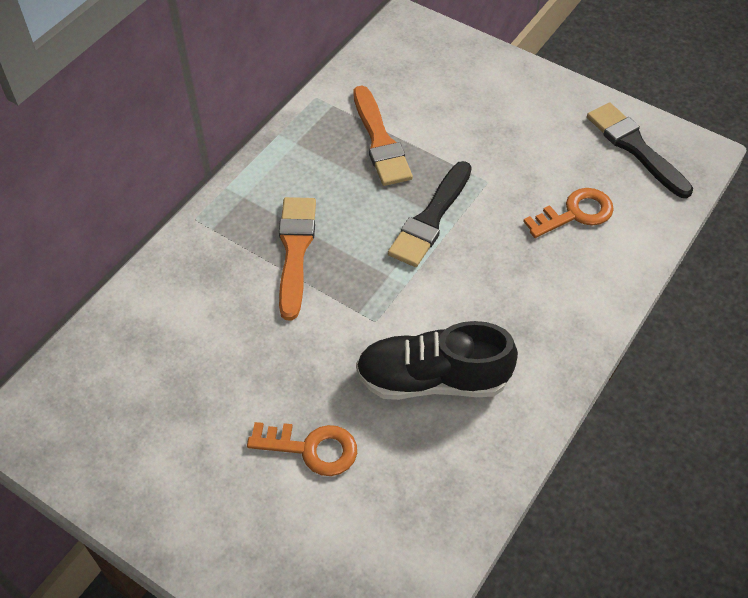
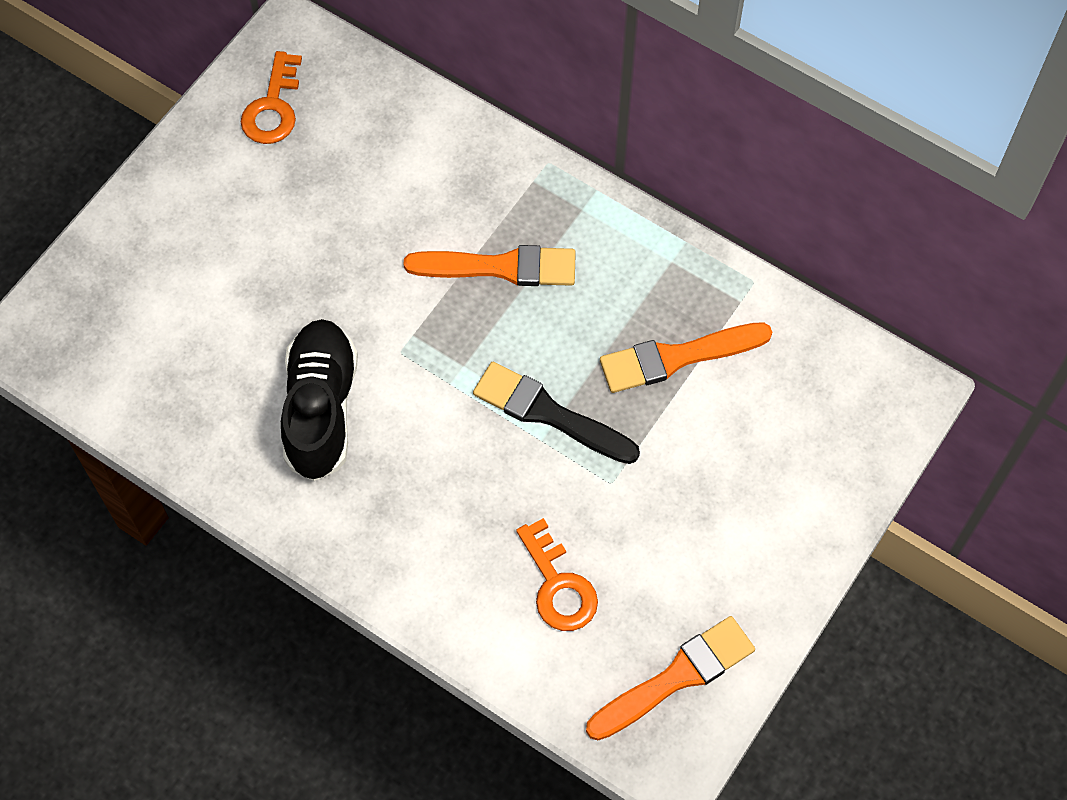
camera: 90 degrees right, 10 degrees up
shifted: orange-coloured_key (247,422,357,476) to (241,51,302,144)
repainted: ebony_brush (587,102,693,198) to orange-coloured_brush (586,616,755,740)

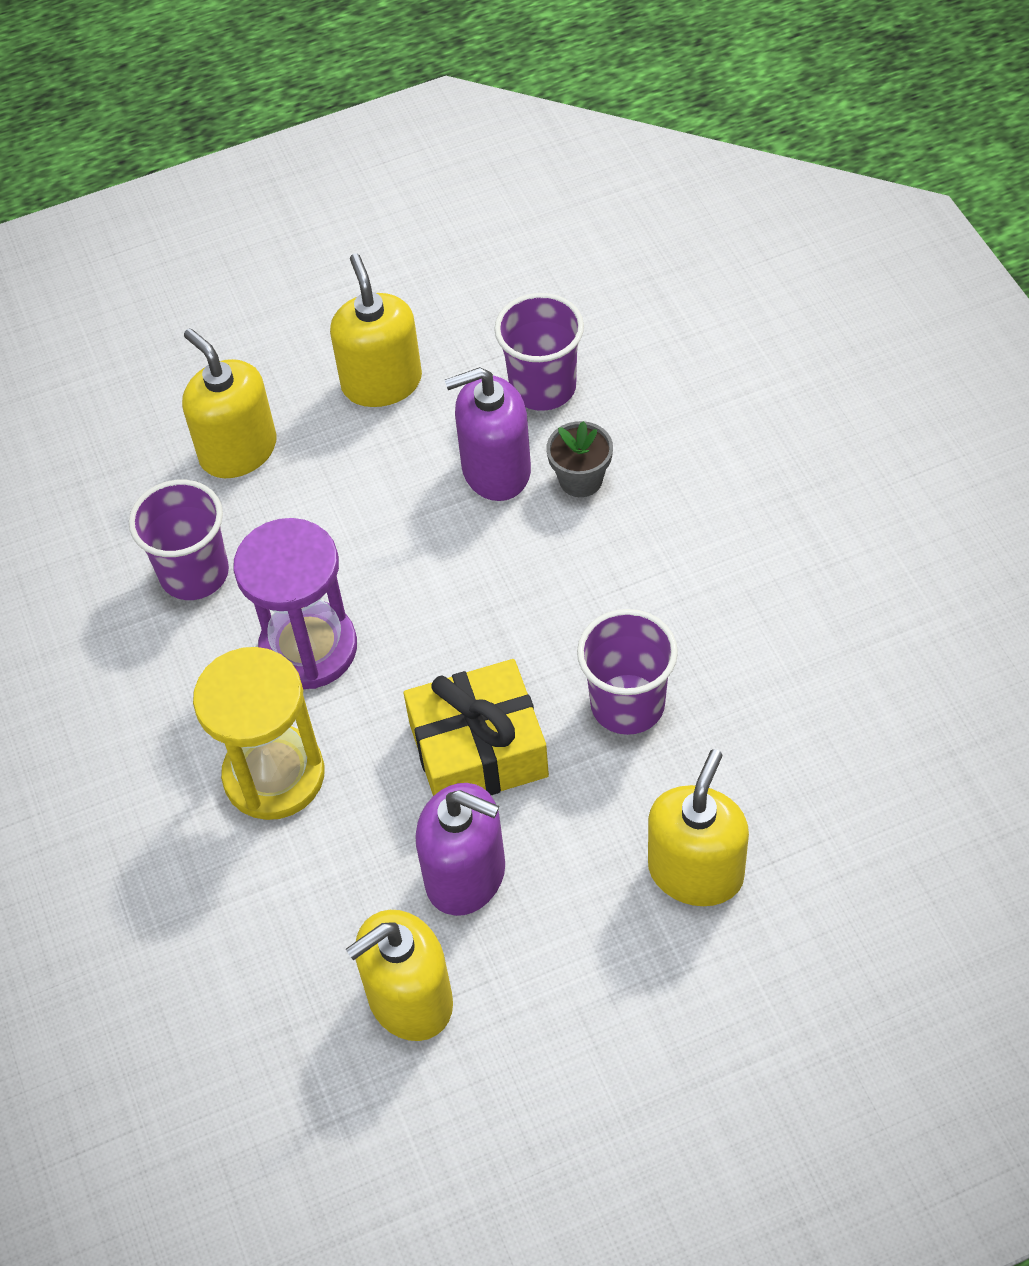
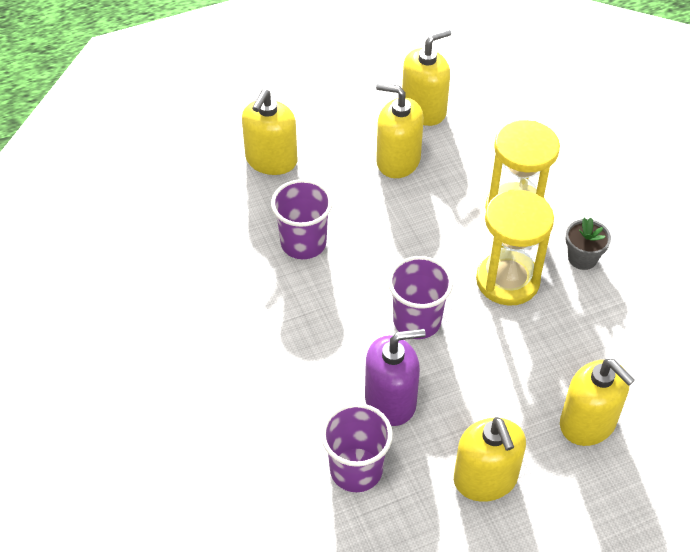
camera: 175 degrees right, 5 degrees down
gone: yellow_wrapped_gift (404,659,549,796)
shifted: purple_tumbler (129,480,229,600) to (388,256,453,339); gray_potted_plant (546,421,613,497) to (565,218,611,270)
repainted: purple_sandglass (233,518,357,689) to yellow_sandglass (476,190,554,306); purple_pump_bottle (415,783,505,916) to yellow_pump_bottle (376,83,424,178)

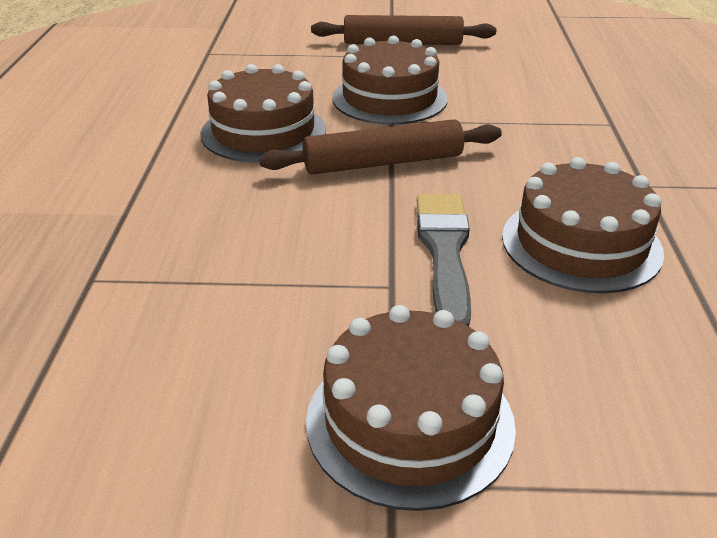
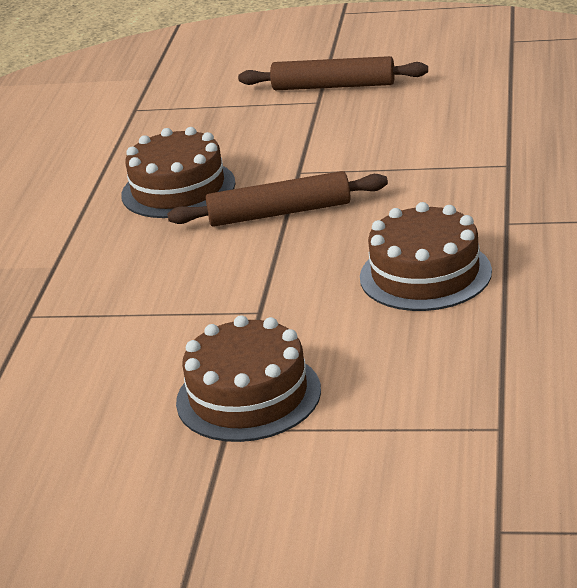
camera: 10 degrees right, 5 degrees down
gone: dark_brown_cake (332,36,448,125); gray_brush (417,194,471,326)

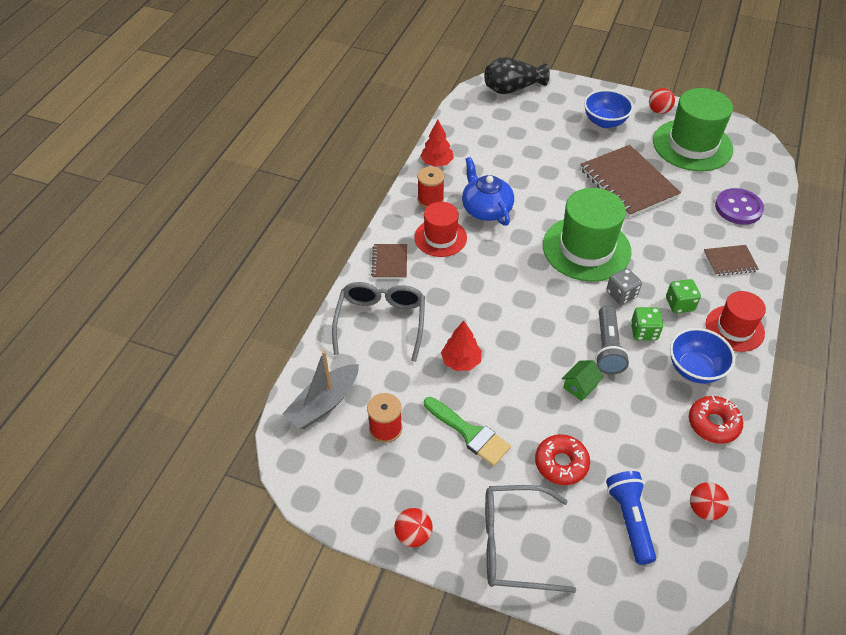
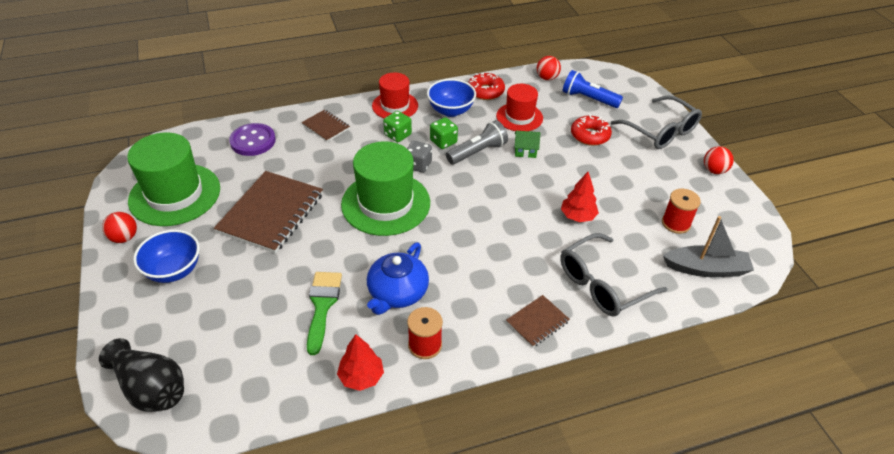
camera: 130 degrees left, 5 degrees down
shifted: crimson_tall_hat (414,202,467,257) to (496,84,543,131); emerald_brush (424,397,511,466) to (307,272,342,355)
rotated: cobalt_pocket_torch (606,471,656,565) = (563,70,623,108) 75 degrees clockwise

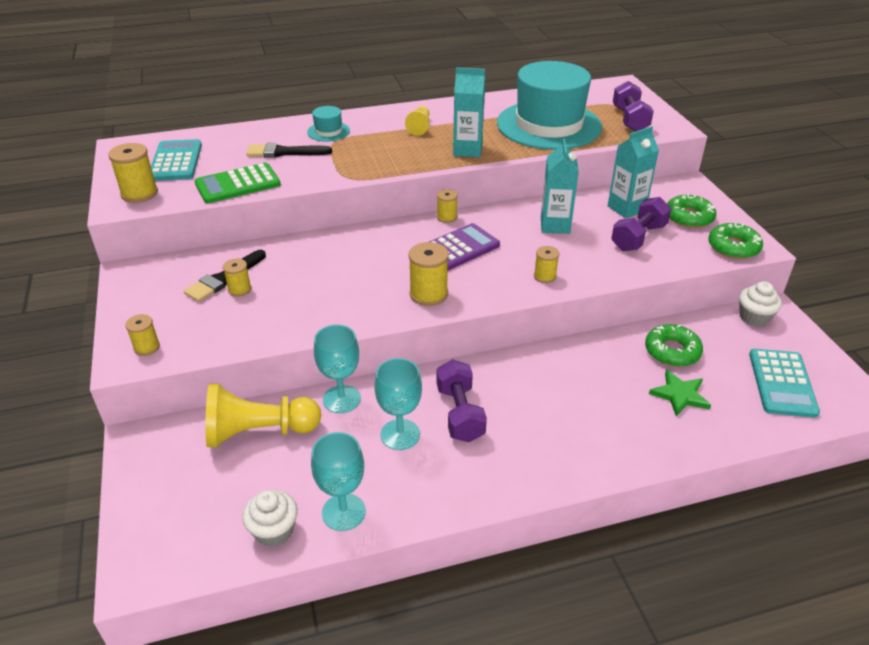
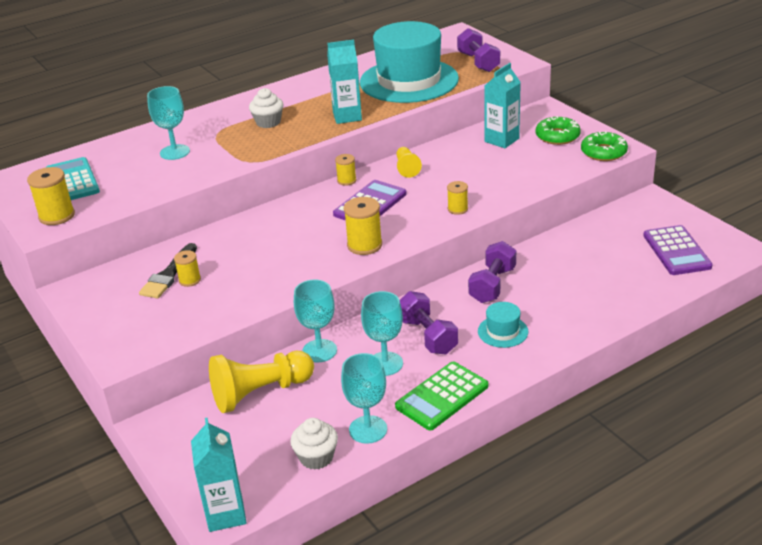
camera: 15 degrees left, 5 degrees down
gone: yellow_reel_of_thread (125,314,160,356); emerald_doughnut (645,324,703,367); emerald_five-pointed_star (649,370,711,416)
shifted: emerald_pocket_calculator (195,163,281,203) to (395,362,488,430); teal_tall_hat (307,106,350,142) to (478,302,528,348); yellow_game_pawn (405,106,430,136) to (397,147,422,178); teal_milk_carton (541,139,579,234) to (191,418,246,532); purple_hand_weight (611,197,671,251) to (468,241,516,303); white_cupcake (739,281,782,327) to (249,88,283,128)
swapped: ebony_brush (246,143,332,158) to teal_goblet (147,86,190,160)
repainted: teal_pocket_calculator (749,349,820,418) to purple_pocket_calculator (643,225,713,275)

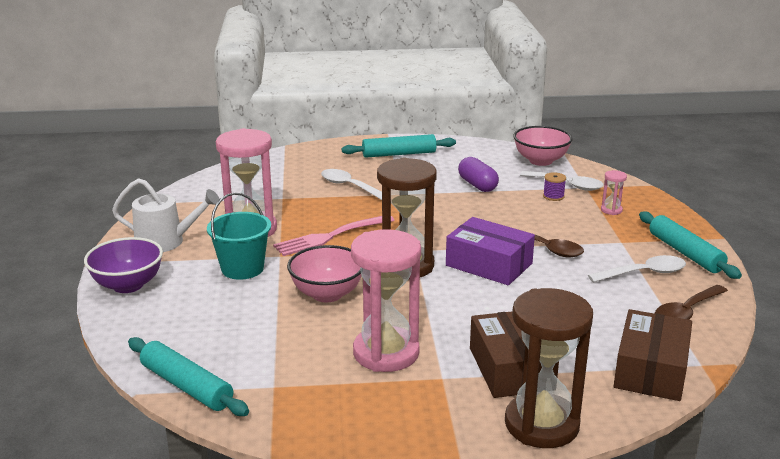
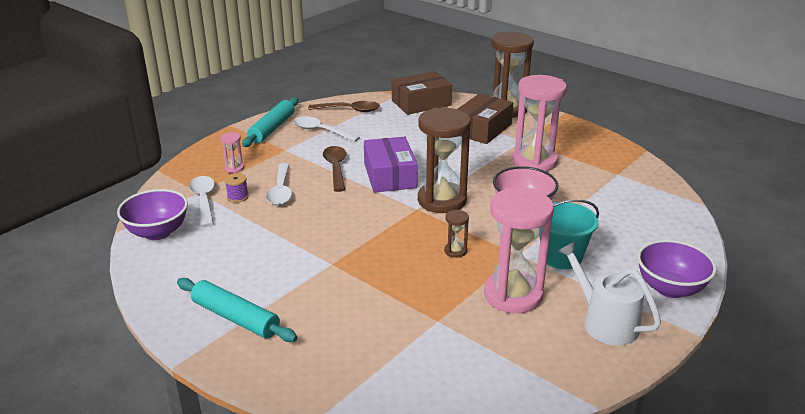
camera: 135 degrees left, 5 degrees up
gone: teal_rolling_pin (128,337,249,416); purple_capsule (458,157,499,192)
shifted: white_tablespoon (321,169,382,200) to (266,163,292,205)
swapped: rose-pink_fork (273,216,395,256) to dark_brown_sandglass (444,210,469,258)
repainted: rose-pink_serving_bowl (513,126,573,166) to purple_serving_bowl (117,189,188,240)

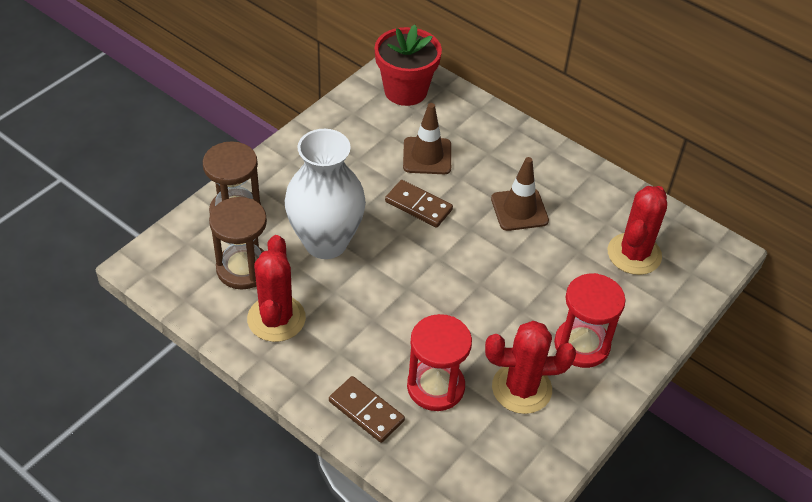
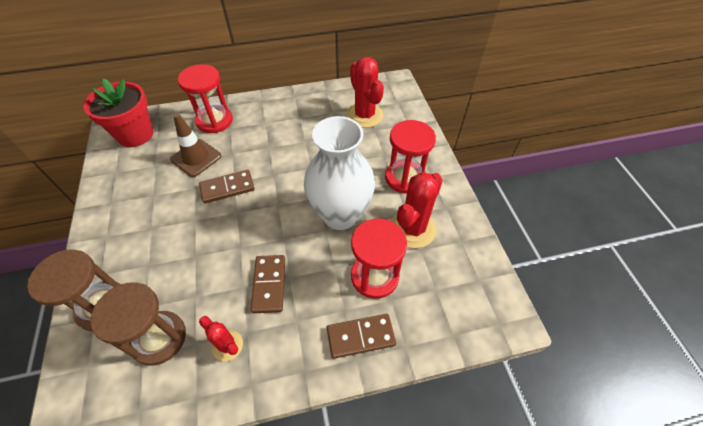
camera: 50 degrees left, 5 degrees up
gone: dark_brown_road_cone (491,157,549,231)
new: crimson_sandglass (178,64,233,133); dark_brown_domino (251,255,285,313)
shifted: white_vase (285,129,366,259) to (304,116,375,230)
scaled: crimson_cactus (247,235,306,342) = (199,316,243,361) x0.55

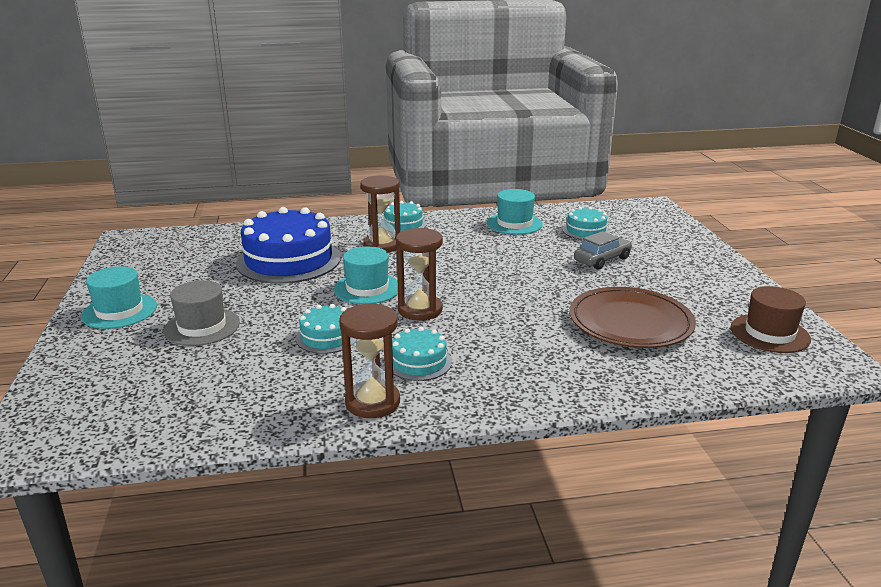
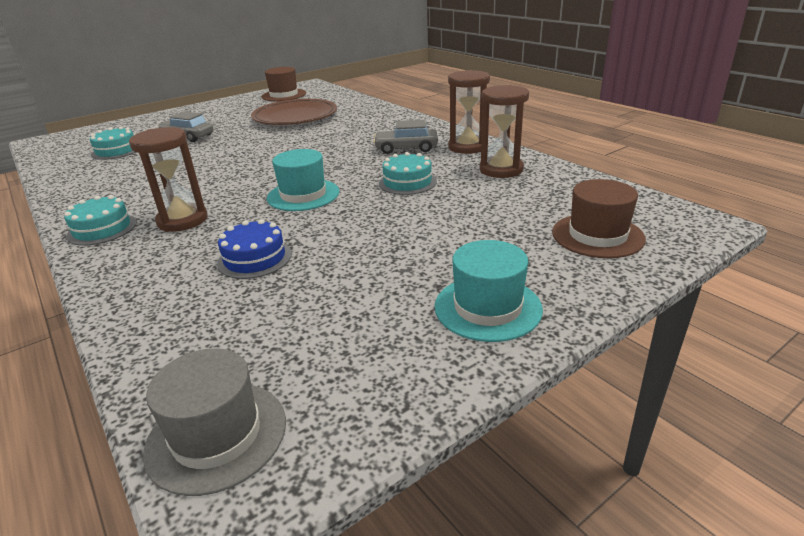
camera: 115 degrees left, 5 degrees up
gone: teal_tall_hat (487,189,543,235)
new: dark_brown_tall_hat (552,179,646,258)
shifted: gray_tall_hat (163,280,240,346) to (143,348,286,496); dark_brown_sandglass (396,228,443,321) to (480,85,529,178)
swapped: teal_cake (392,327,452,381) to gray_car (373,120,438,154)
scaled: cobalt_cake (236,207,341,284) = (217,219,292,279) x0.49

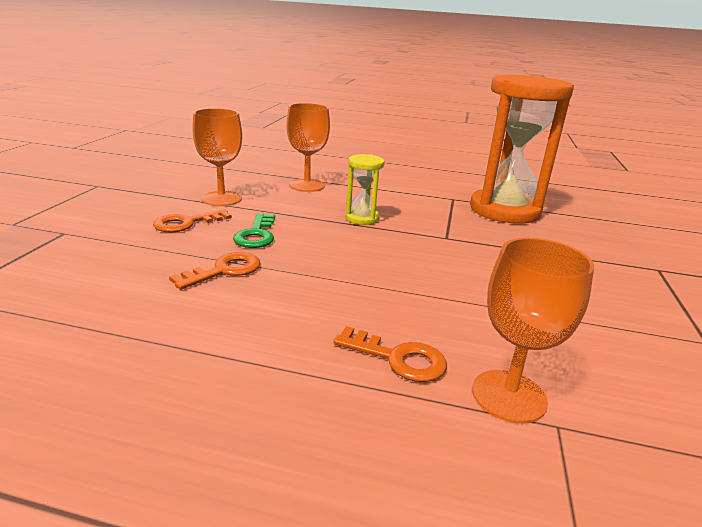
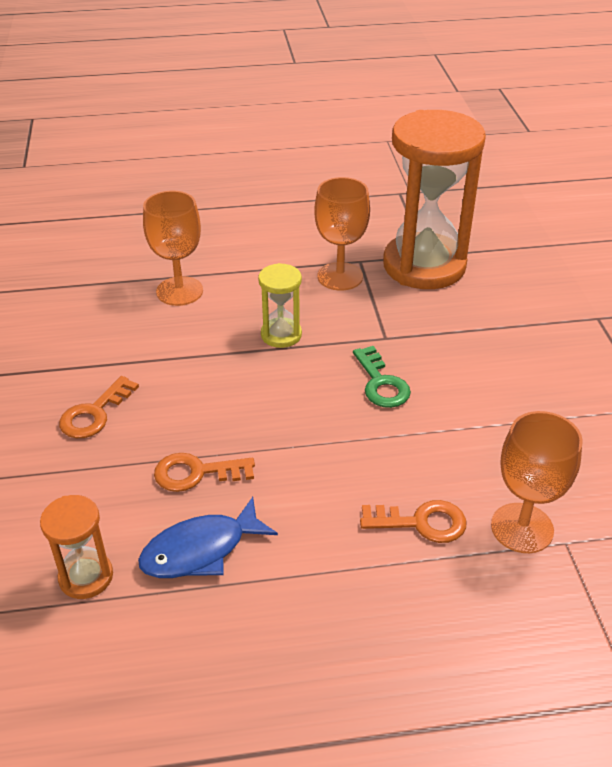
camera: 20 degrees left, 15 degrees up
new: orange-coloured_sandglass (40,495,113,599); cobalt_toy_fish (138,497,278,578)
shifted: orange-coloured_goblet (192,108,242,206) to (315,177,370,291); emerald_key (233,213,275,248) to (353,346,411,408)
rotated: orange-coloured_key (169,252,261,290) = (154,453,255,492) 120 degrees counterclockwise

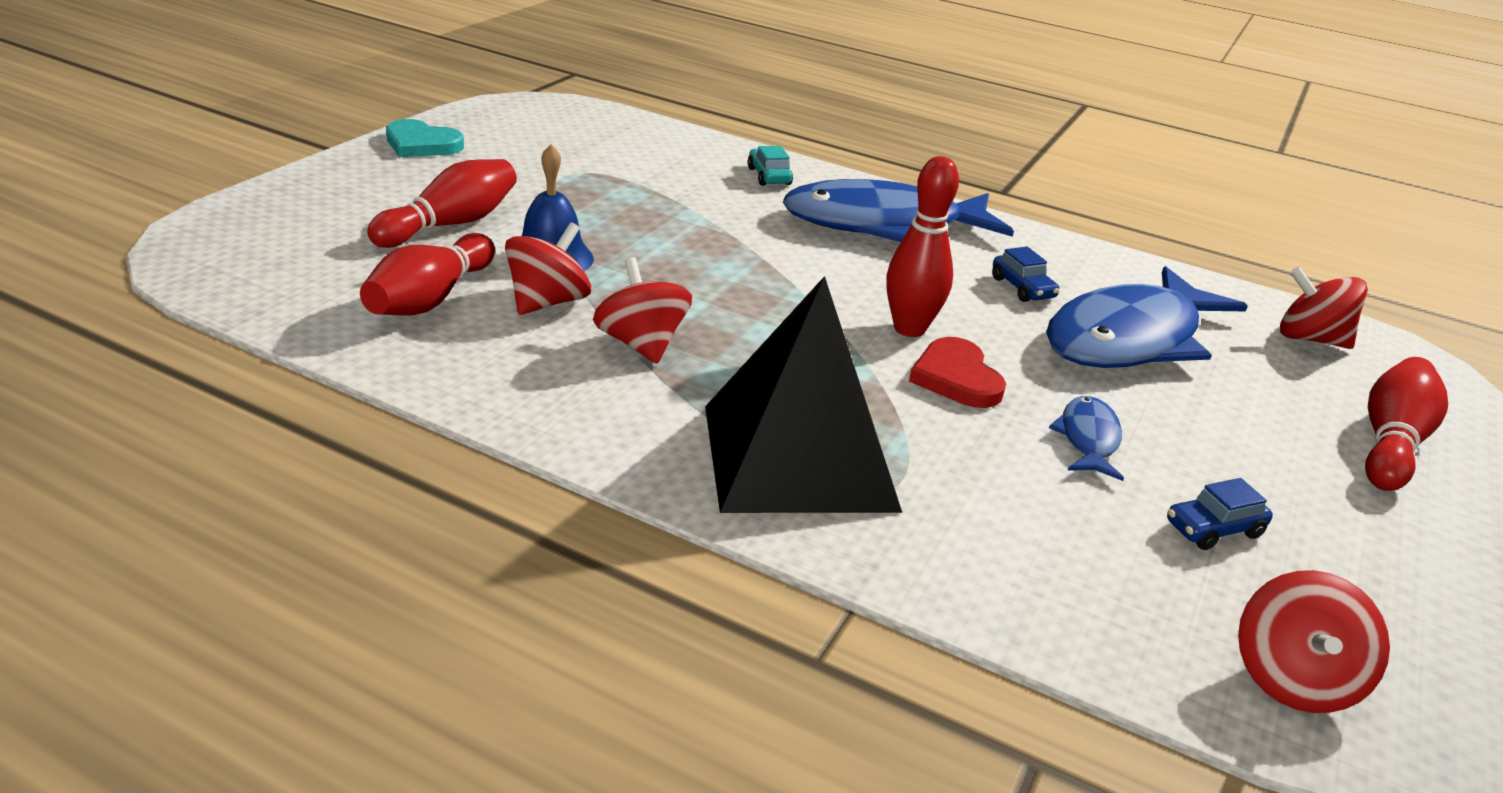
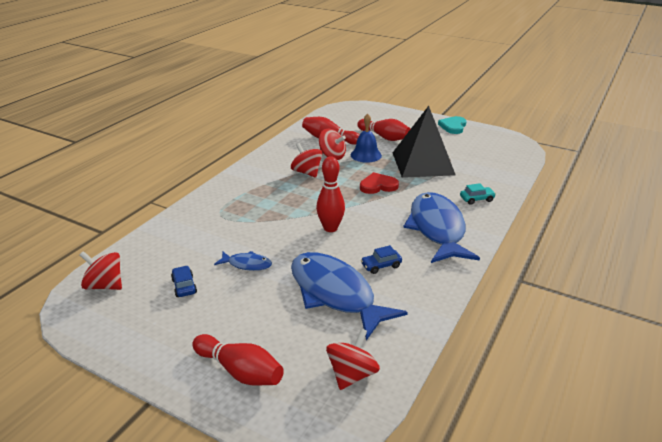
camera: 95 degrees right, 0 degrees up
shifted: ebony_pyramid_shape (705,276,902,513) to (393,106,456,178); crimson_heart_shape (909,337,1006,408) to (360,172,399,194)
rotated: crimson_spinning_top (593,257,692,364) = (291,143,322,178) 105 degrees counterclockwise

